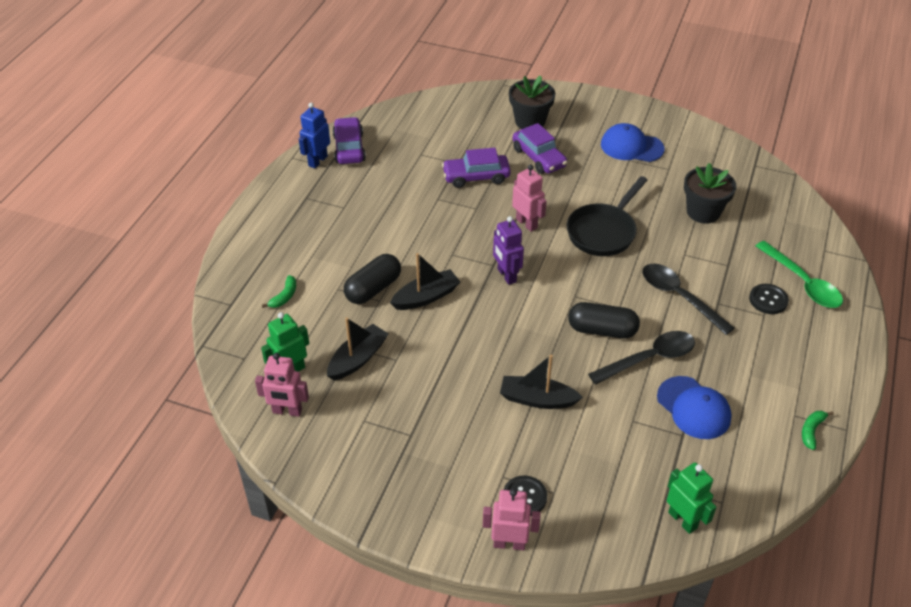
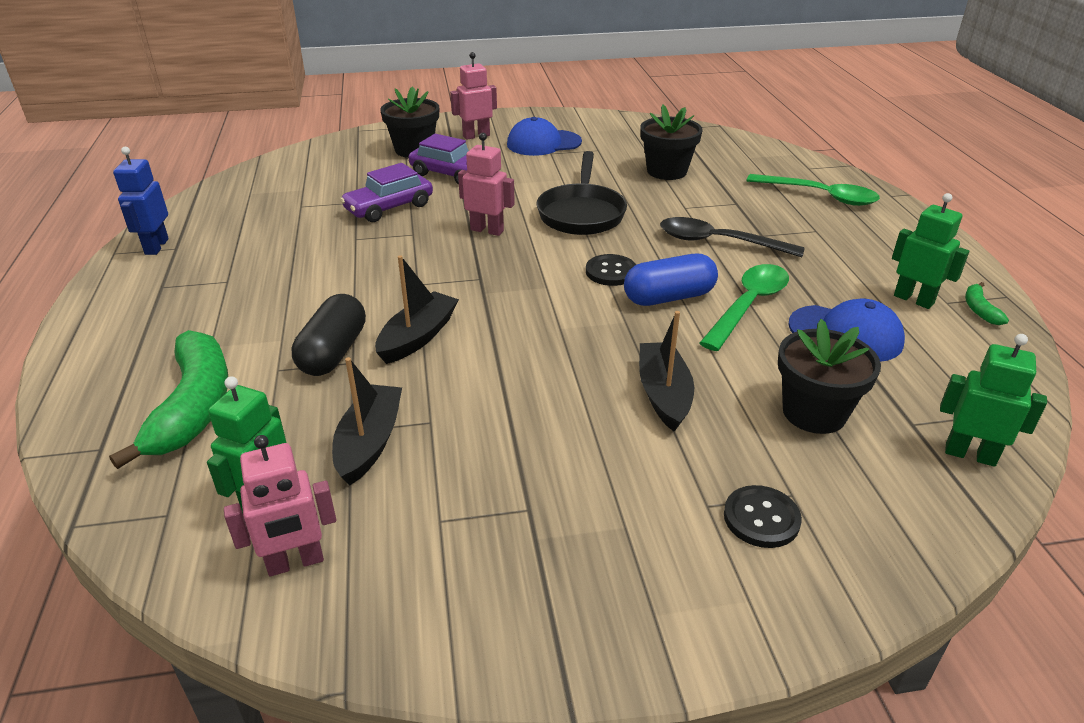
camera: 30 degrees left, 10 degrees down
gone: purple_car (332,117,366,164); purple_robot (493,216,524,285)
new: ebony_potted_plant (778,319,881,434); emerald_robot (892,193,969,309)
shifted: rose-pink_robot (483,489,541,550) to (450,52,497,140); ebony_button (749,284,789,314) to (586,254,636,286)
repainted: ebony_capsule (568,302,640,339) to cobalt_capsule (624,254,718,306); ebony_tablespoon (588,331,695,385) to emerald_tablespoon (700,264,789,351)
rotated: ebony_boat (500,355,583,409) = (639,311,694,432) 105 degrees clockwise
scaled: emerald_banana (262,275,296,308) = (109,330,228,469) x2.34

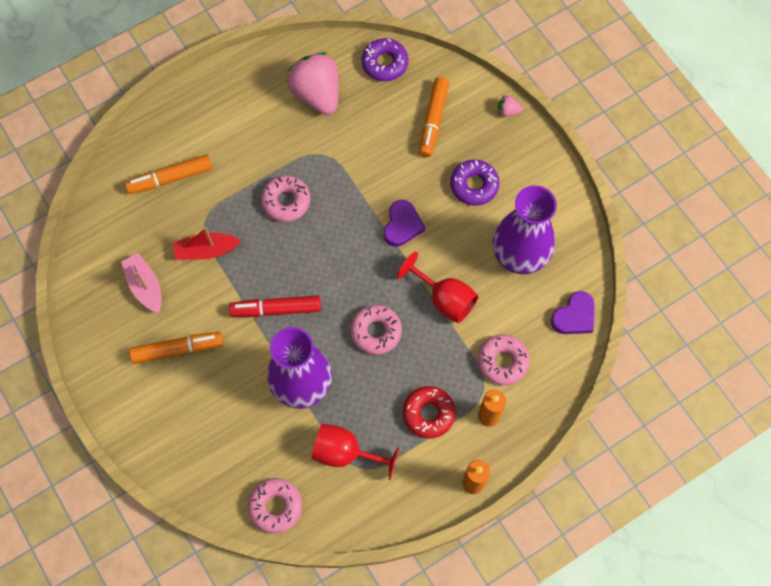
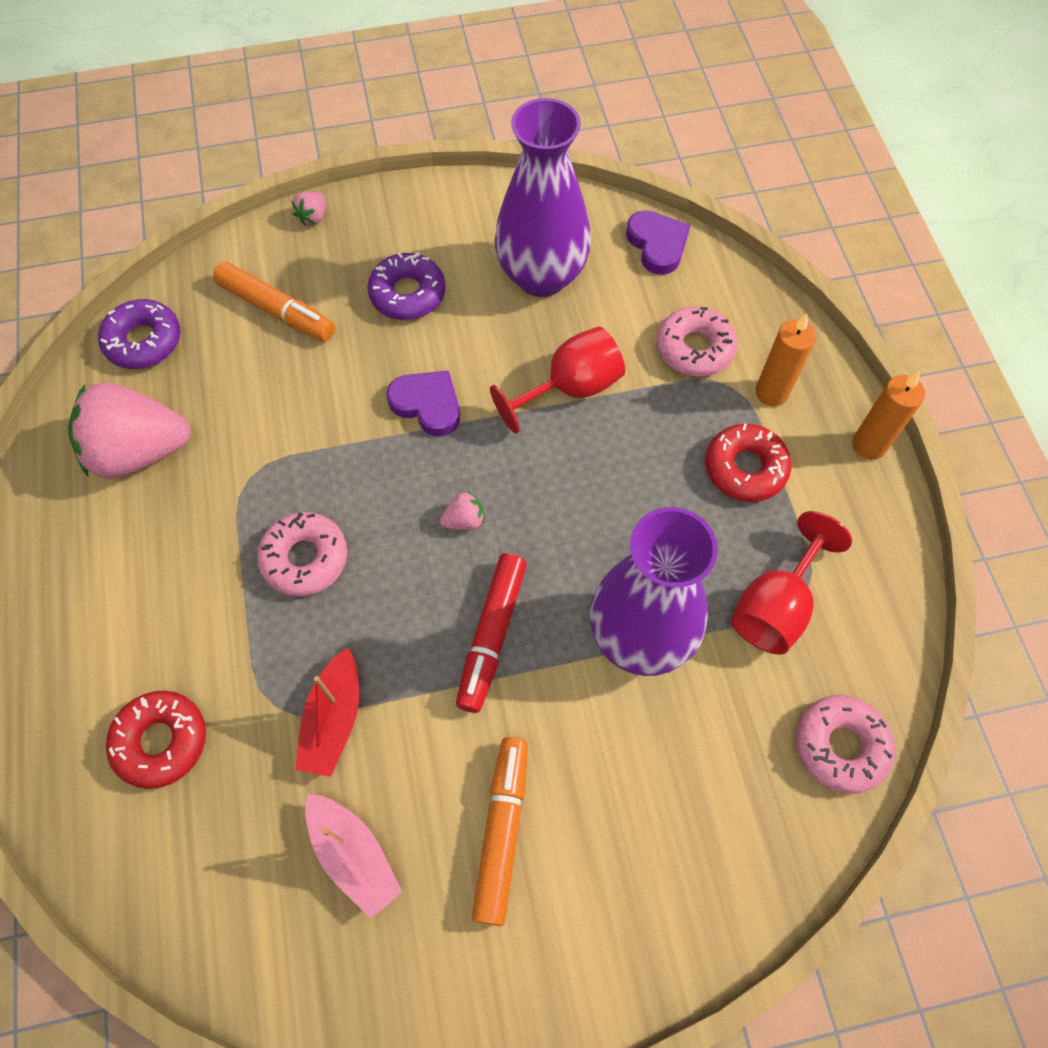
camera: 70 degrees left, 5 degrees down
gone: rose-pink_doughnut (351,305,402,355)
new: rose-pink_strawberry (440,491,484,530)
swapped: orange-coloured_marker_pen (125,155,212,194) to crimson_doughnut (106,691,206,789)
rotated: rose-pink_boat (121,253,162,313) = (305,794,402,919) 120 degrees counterclockwise

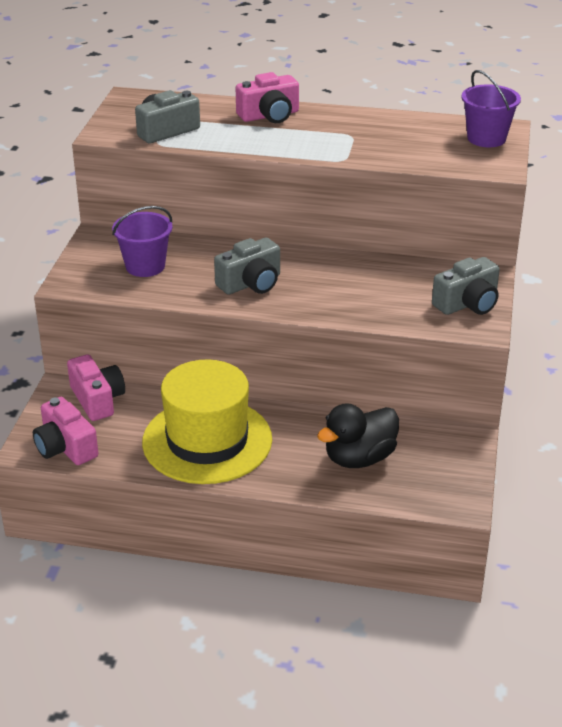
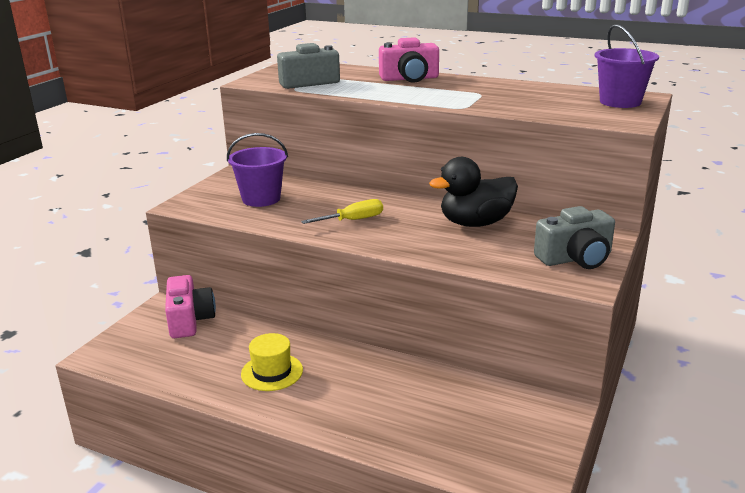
camera: 15 degrees right, 10 degrees down
gone: rose-pink_photo_camera (33,397,98,465)
shifted: ebony_rubber_duck (317,403,399,468) to (429,157,518,227)
swapped: gray_photo_camera (214,238,280,295) to yellow_screwdriver (301,199,383,224)
scaled: yellow_tall_hat (142,359,272,484) = (241,333,303,391) x0.44

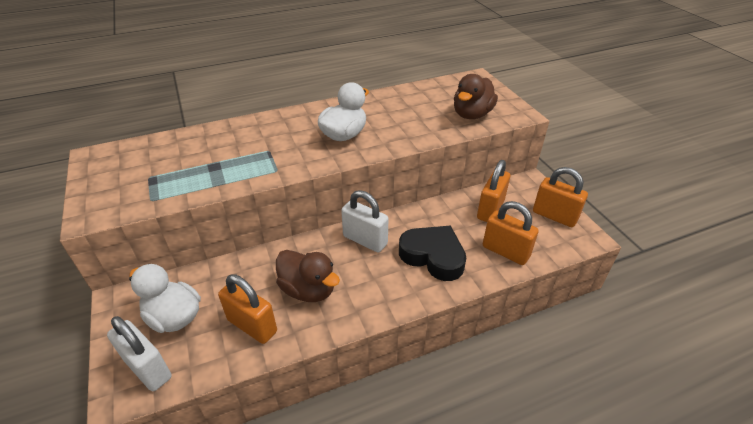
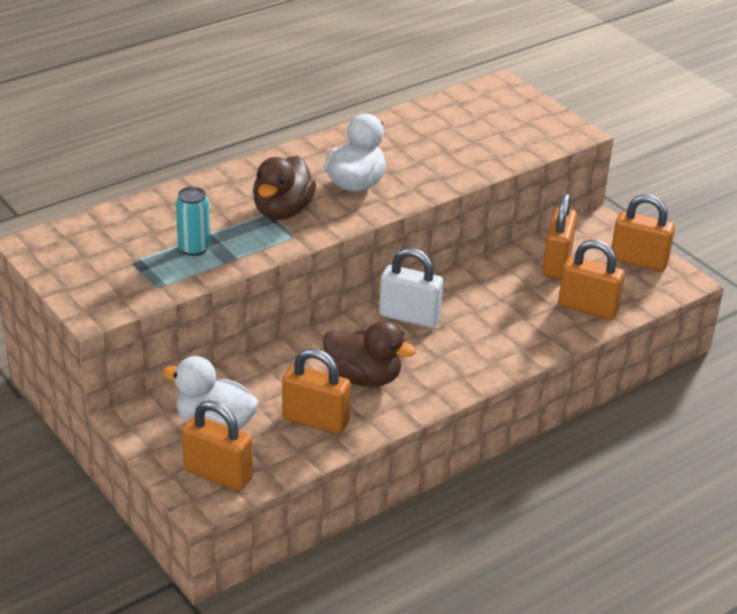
camera: 15 degrees left, 5 degrees down
gone: ebony_heart_shape (399,226,466,281)
new: teal_tin (176,187,210,256)
shifted: dark_brown_rubber_duck (454,74,498,119) to (253,156,316,220)
repainted: white_small_lock (107,316,172,391) to orange-coloured_small_lock (182,400,253,491)

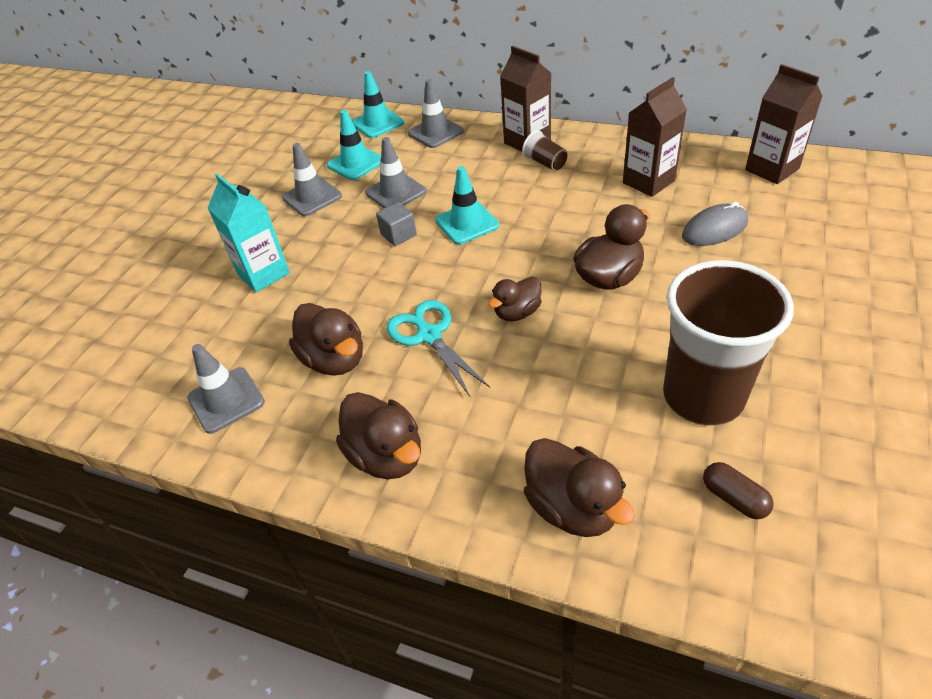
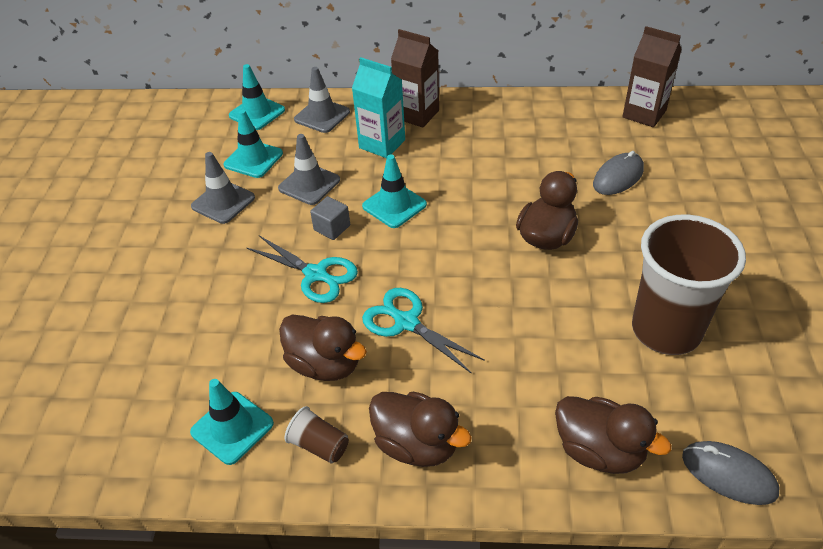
camera: 20 degrees left, 0 degrees up
gone: dark_brown_rubber_duck (488,276,542,321); dark_brown_milk_carton (623,77,687,197); dark_brown_capsule (703,462,774,519)
new: teal_scissors (247,236,358,303); gray_computer_mouse (682,441,779,505)
shifted: teal_milk_carton (208,173,290,292) to (352,57,405,158); dark_brown_tumbler (522,130,567,171) to (285,406,349,464)
repainted: gray_road_cone (187,344,265,434) to teal_road_cone (190,379,274,465)

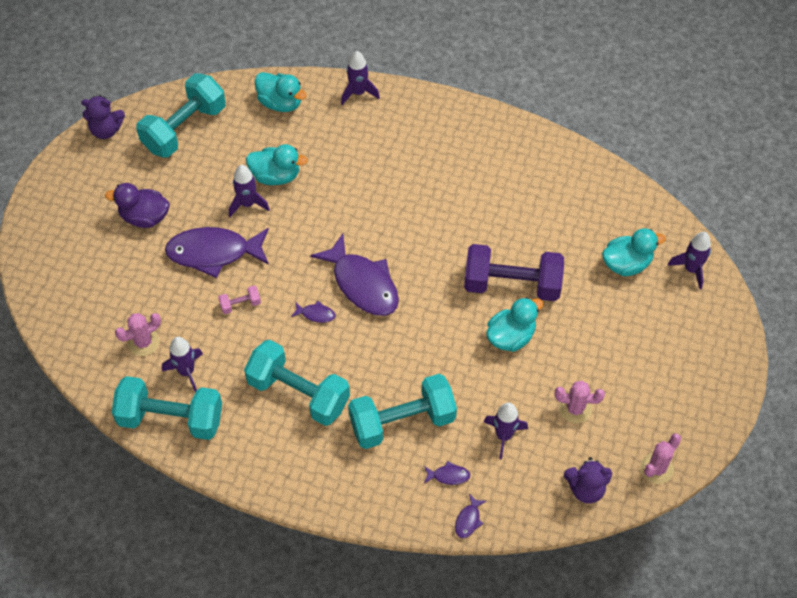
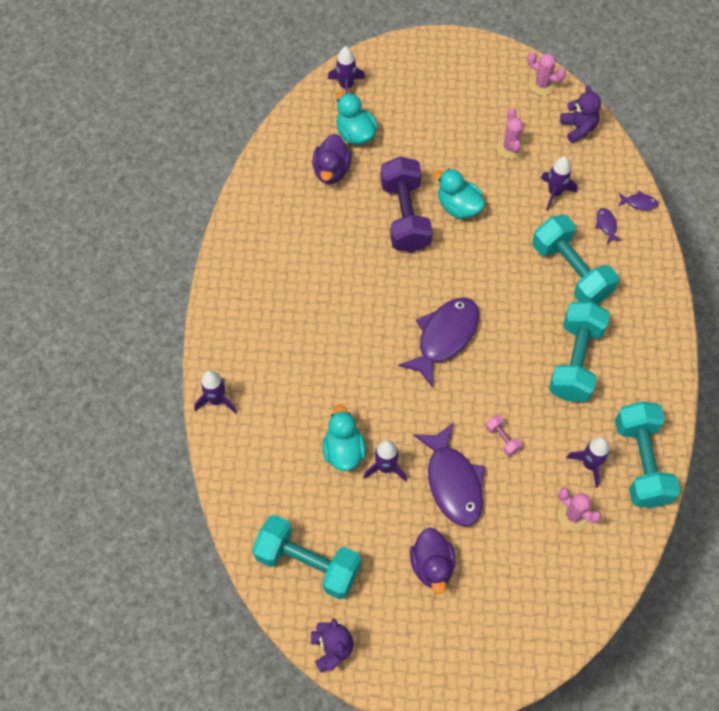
camera: 105 degrees left, 5 degrees up
gone: teal_rubber_duck (255,72,307,112); purple_toy_fish (291,301,336,323)
new: purple_rubber_duck (312,134,351,184)

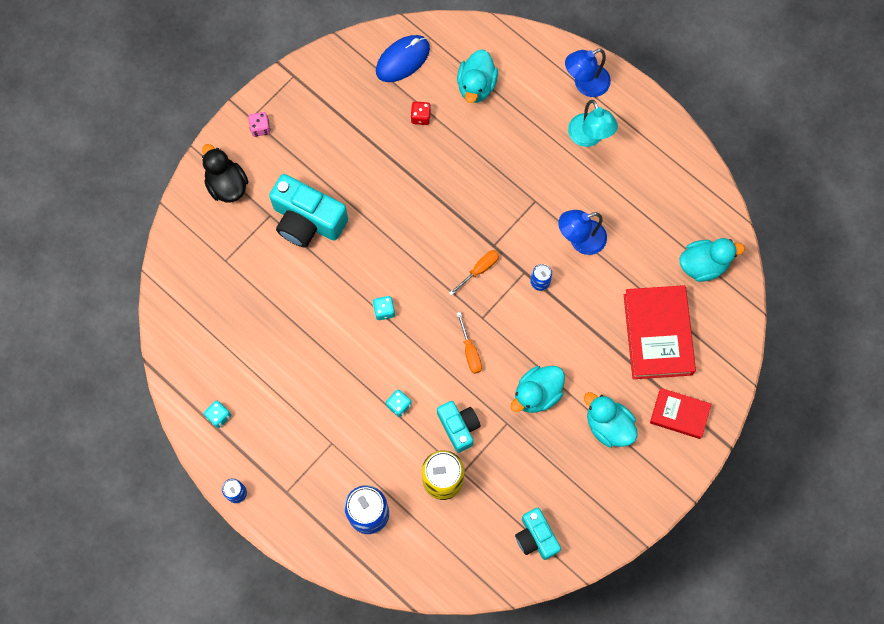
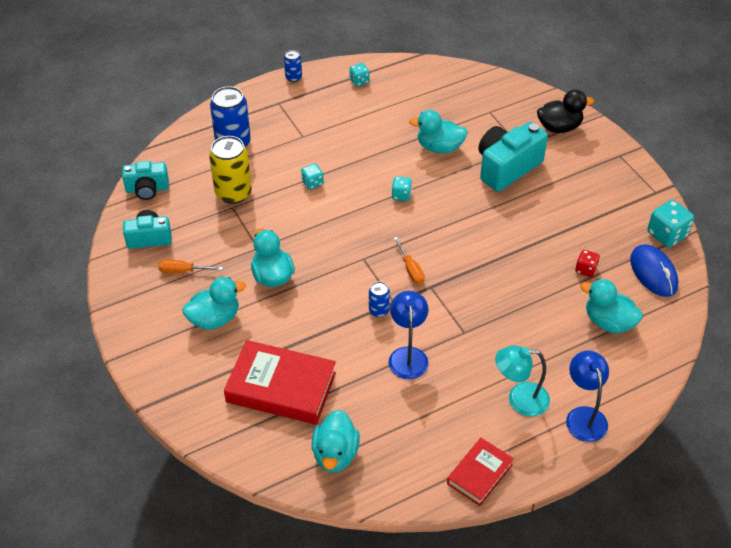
camera: 110 degrees right, 25 degrees down
gone: rose-pink_game_die (248,112,271,137)
new: teal_rubber_duck (409,110,468,153); teal_game_die (647,200,694,247)
shifted: teal_photo_camera (437,401,481,453) to (122,161,169,200); orange-coloured_screwdriver (457,312,482,374) to (158,260,223,273); crimson_hardcover (650,388,711,439) to (447,438,514,506)

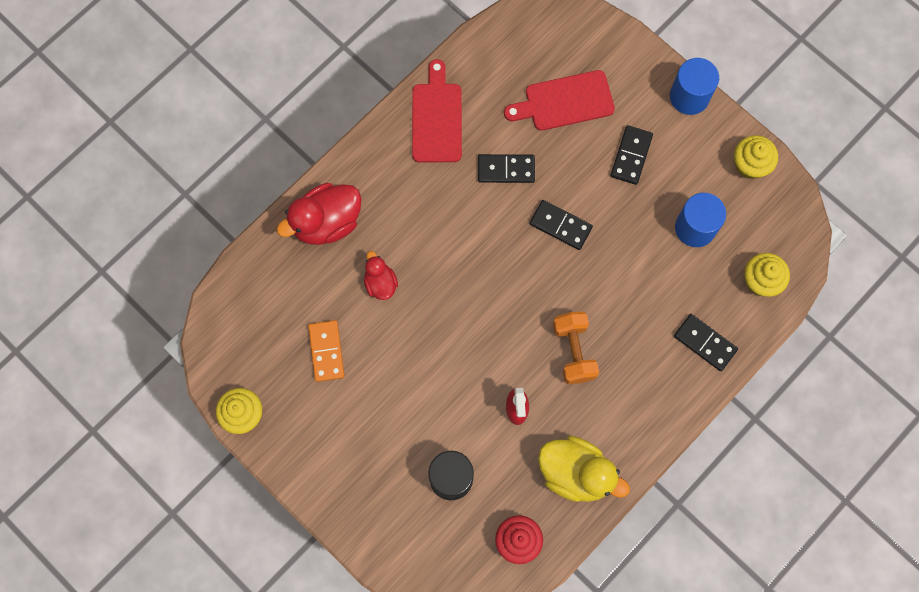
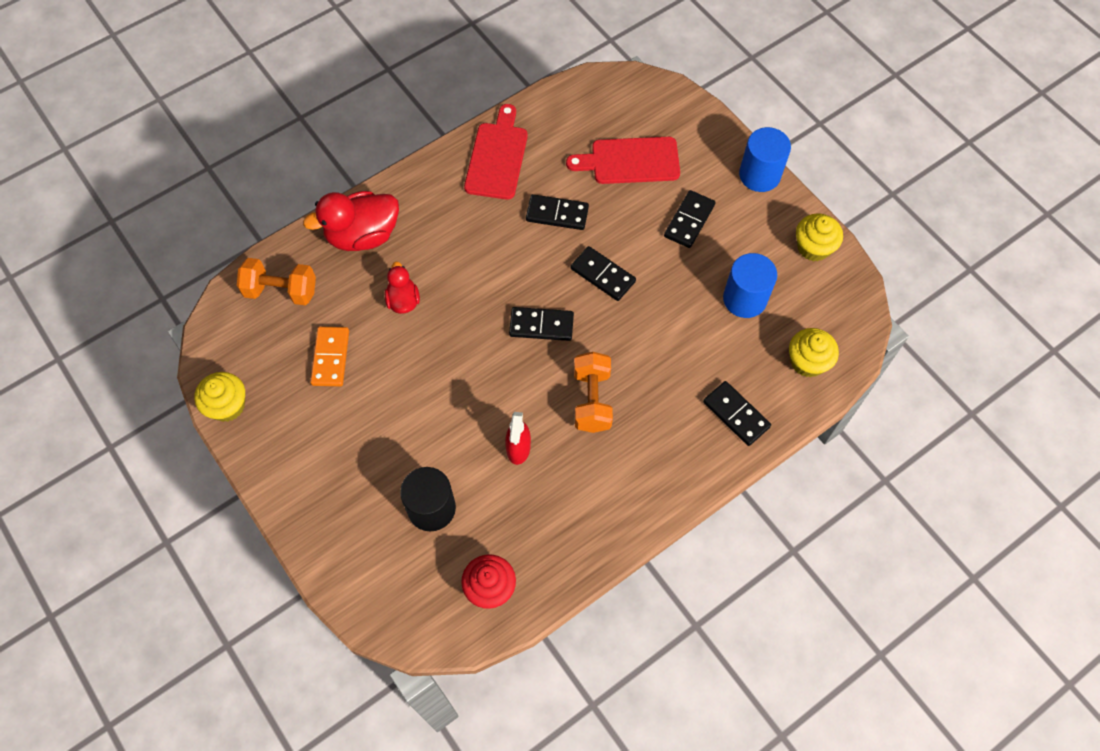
camera: 10 degrees right, 10 degrees down
gone: yellow_rubber_duck (538,436,630,502)
new: orange-coloured_hand_weight (237,258,316,305); ebony_domino (509,307,574,341)

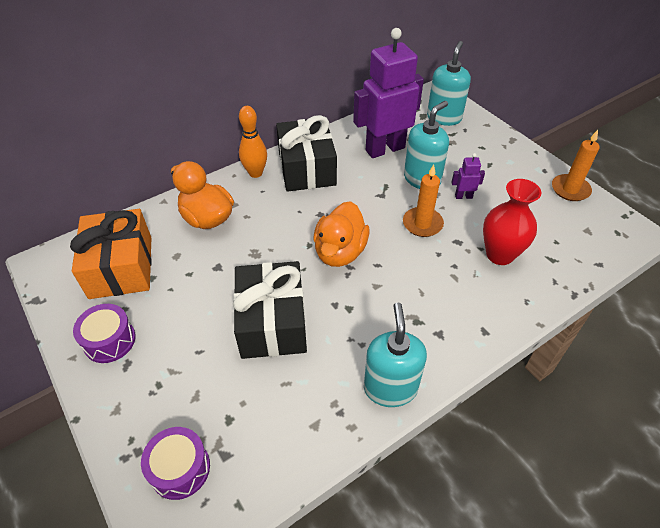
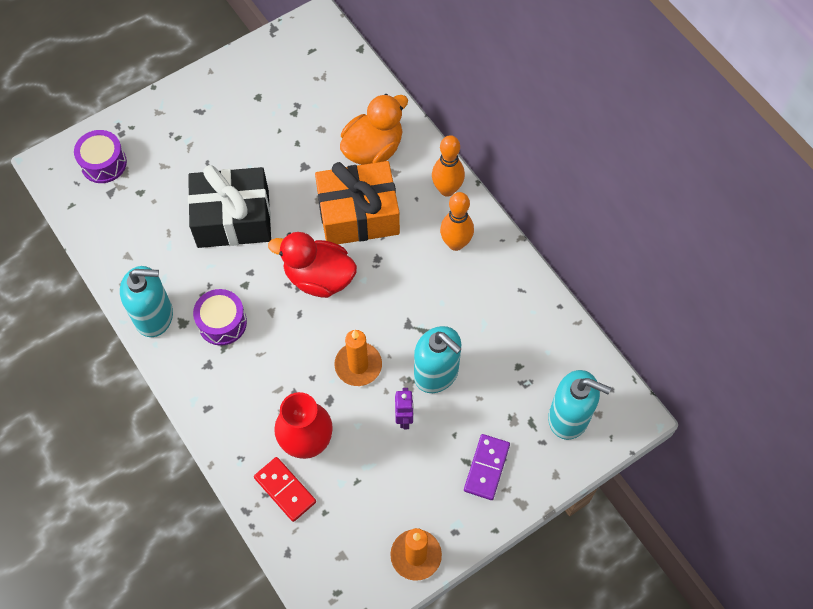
camera: 90 degrees right, 15 degrees up
gone: purple_robot (353,28,424,158)
new: crimson_domino (254,457,316,522); purple_domino (464,434,510,500)
shifted: orange-coloured_wrapped_gift (70,209,152,299) to (315,161,400,244); purple_toy_drum (73,304,136,363) to (193,289,247,346)
swapped: ebony_wrapped_gift (276,115,337,192) to orange-coloured_bowling_pin (440,192,474,251)
repainted: orange-coloured_rubber_duck (313,201,369,267) to crimson_rubber_duck (268,232,357,298)

